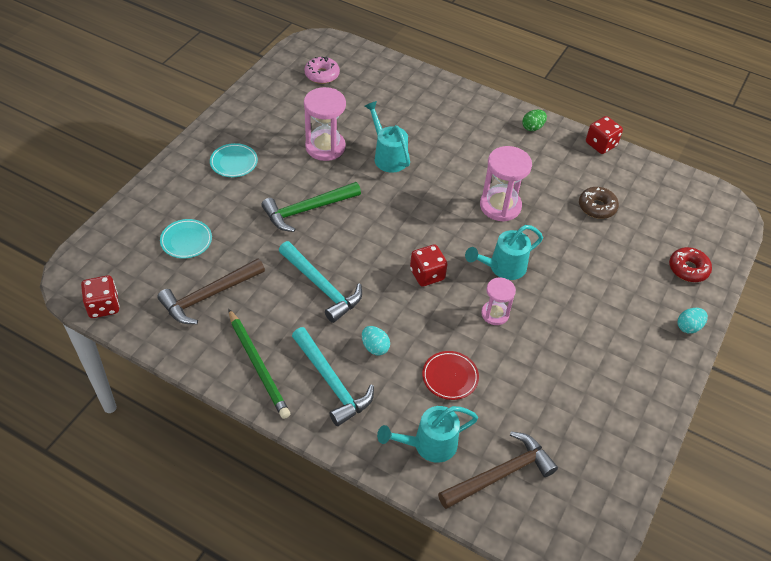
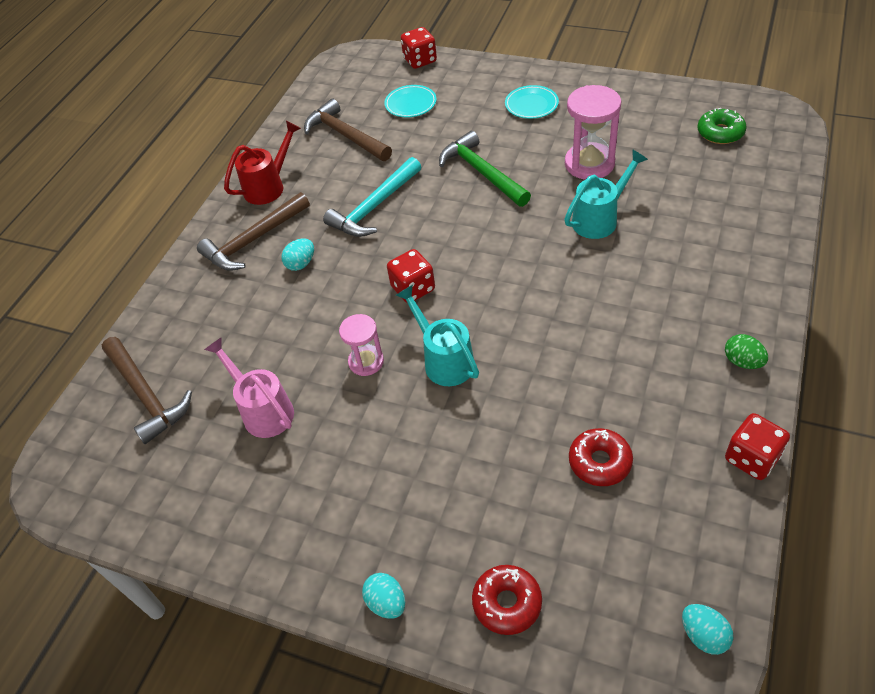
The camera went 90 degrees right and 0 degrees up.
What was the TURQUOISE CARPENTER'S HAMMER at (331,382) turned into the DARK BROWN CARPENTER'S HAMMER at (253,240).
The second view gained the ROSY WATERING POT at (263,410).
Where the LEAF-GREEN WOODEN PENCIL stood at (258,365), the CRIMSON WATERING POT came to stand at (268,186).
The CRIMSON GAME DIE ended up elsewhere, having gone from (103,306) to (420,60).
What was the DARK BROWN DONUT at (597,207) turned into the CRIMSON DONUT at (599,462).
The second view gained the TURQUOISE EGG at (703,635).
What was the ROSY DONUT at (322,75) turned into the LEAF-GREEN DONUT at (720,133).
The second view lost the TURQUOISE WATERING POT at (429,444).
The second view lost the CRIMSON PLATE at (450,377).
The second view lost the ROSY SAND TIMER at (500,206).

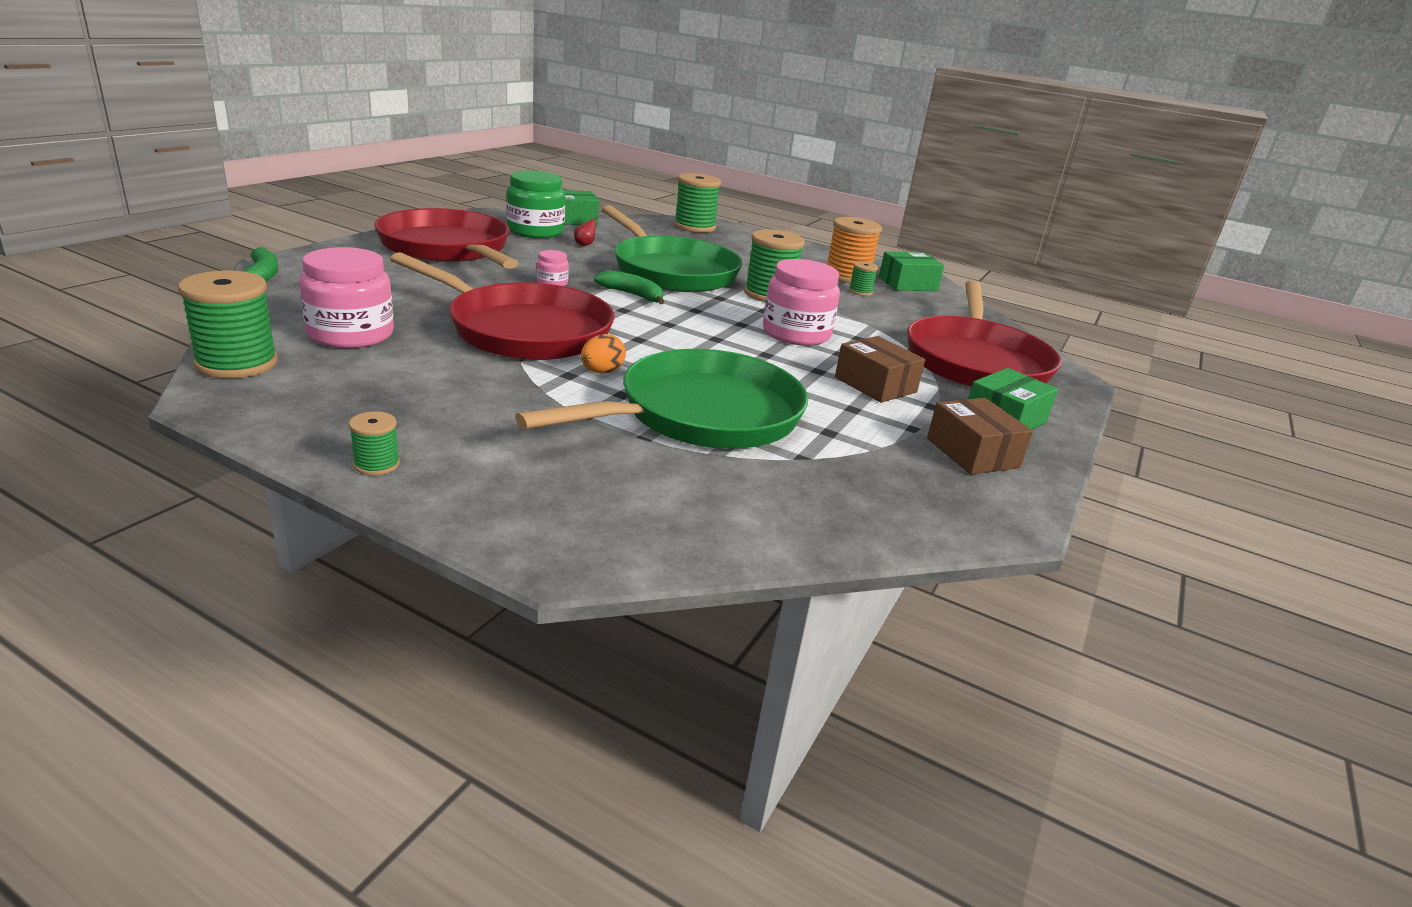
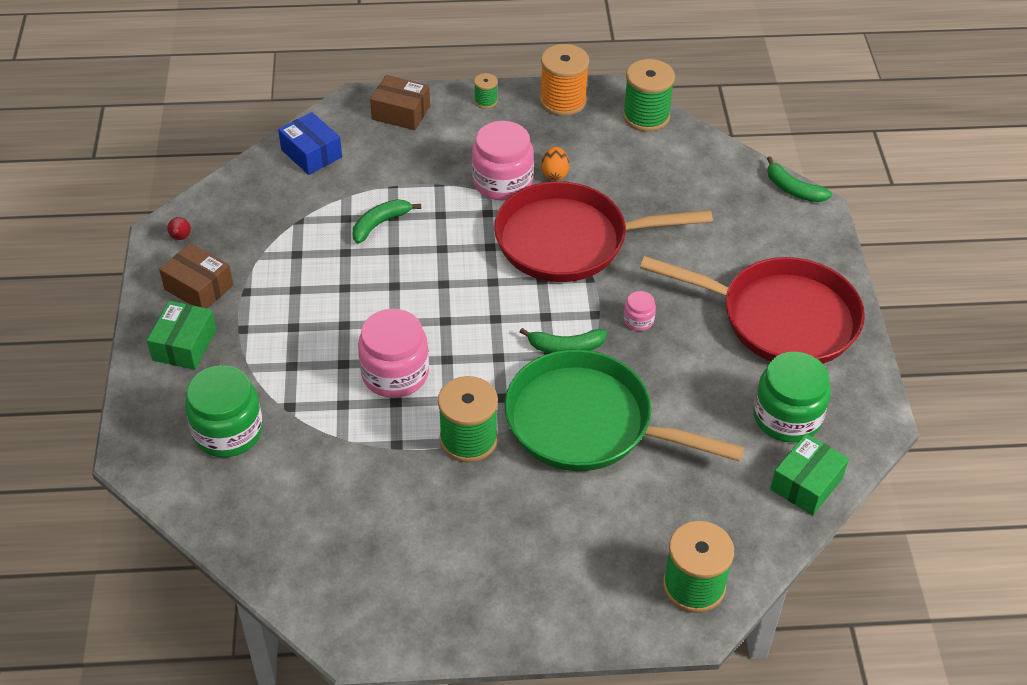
The camera went 150 degrees right and 20 degrees up.
The CRIMSON PEAR FRUIT ended up elsewhere, having gone from (585,244) to (180,238).
Where the CRIMSON PAN stood at (975,361), the LEAF-GREEN JAM JAR came to stand at (228,431).
The second view gained the ROYAL BLUE PACKAGE at (311,153).
Where the LEAF-GREEN PAN stood at (701,415), the LEAF-GREEN BANANA FRUIT came to stand at (380,224).
The DARK BROWN PACKAGE ended up elsewhere, having gone from (875,385) to (401,113).
The ROSY JAM JAR ended up elsewhere, having gone from (351,334) to (502,182).
The ORANGE-COLOURED SPOOL ended up elsewhere, having gone from (847,276) to (563,101).
The ORANGE-COLOURED EGG ended up elsewhere, having gone from (602,372) to (554,174).
The second view lost the LEAF-GREEN SPOOL at (860,291).
The second view lost the LEAF-GREEN PACKAGE at (907,284).

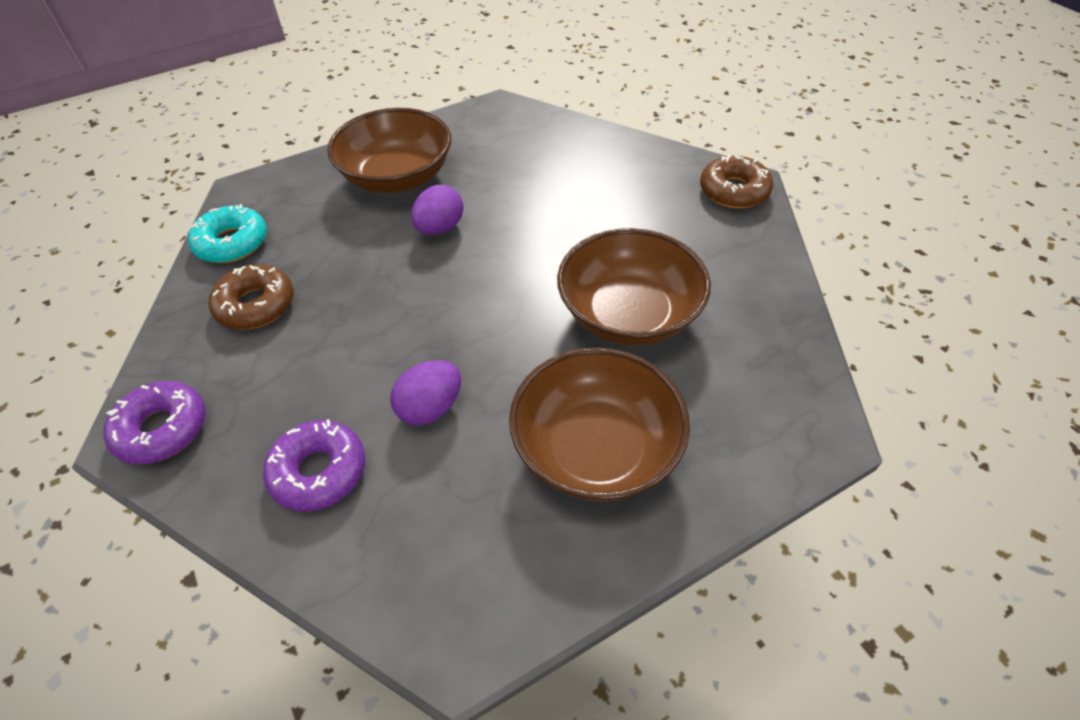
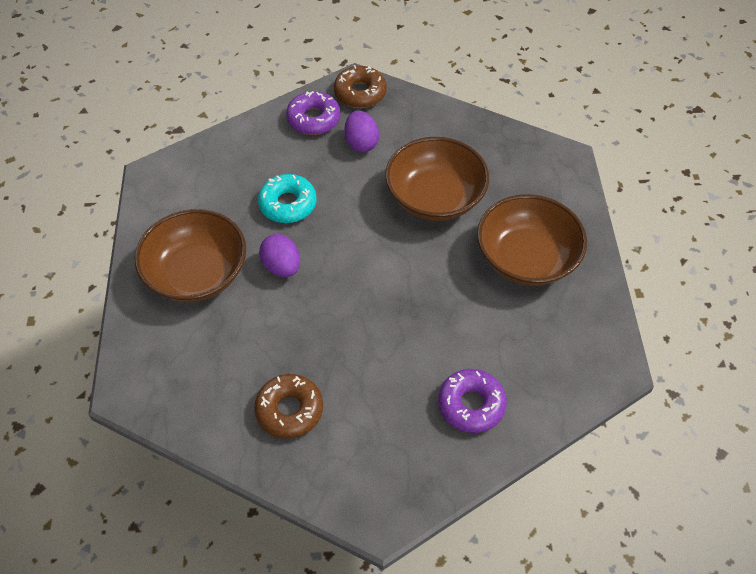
The camera went 65 degrees left and 5 degrees up.
The TURQUOISE DONUT ended up elsewhere, having gone from (232,243) to (288,204).
The VIOLET DONUT ended up elsewhere, having gone from (162,429) to (313,119).
The VIOLET EGG ended up elsewhere, having gone from (430,408) to (361,143).

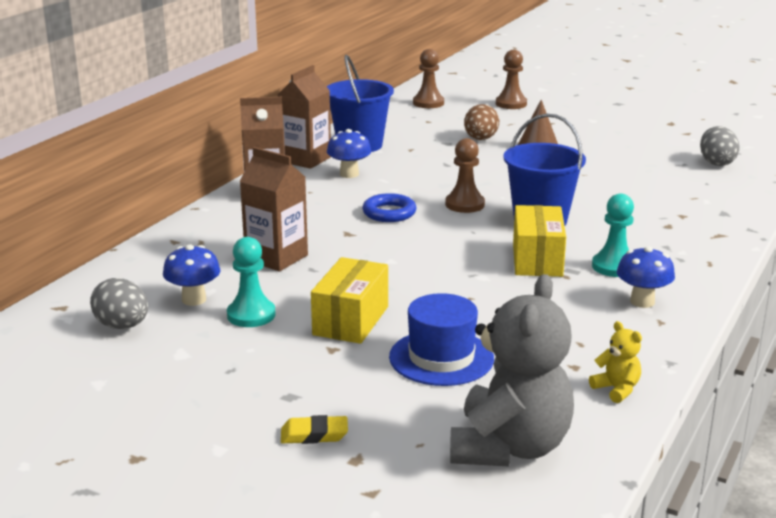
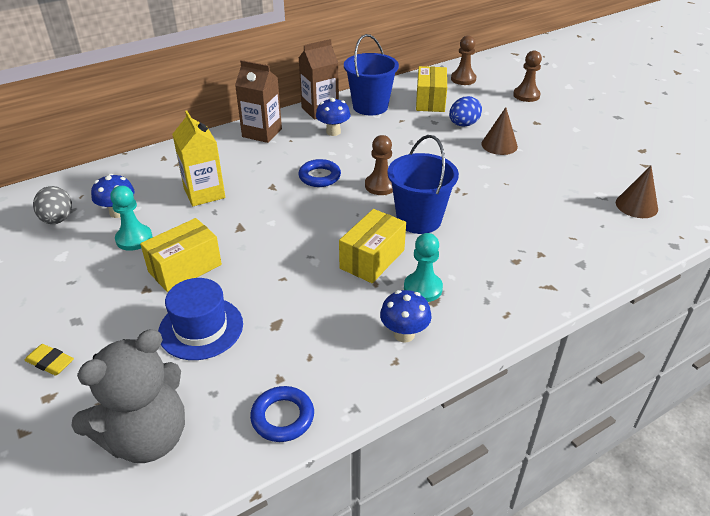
The camera went 30 degrees right and 15 degrees up.
What was the DARK BROWN JUICE CARTON at (276,258) turned into the YELLOW JUICE CARTON at (204,193).
Where the YELLOW TEDDY stood at (616,389), the ROYAL BLUE TORUS came to stand at (282,417).
The second view gained the YELLOW PACKAGE at (430,101).
What was the DARK BROWN EGG at (480,139) turned into the ROYAL BLUE EGG at (463,124).
Where the ASH-GREY EGG stood at (716,163), the DARK BROWN CONE came to stand at (636,205).

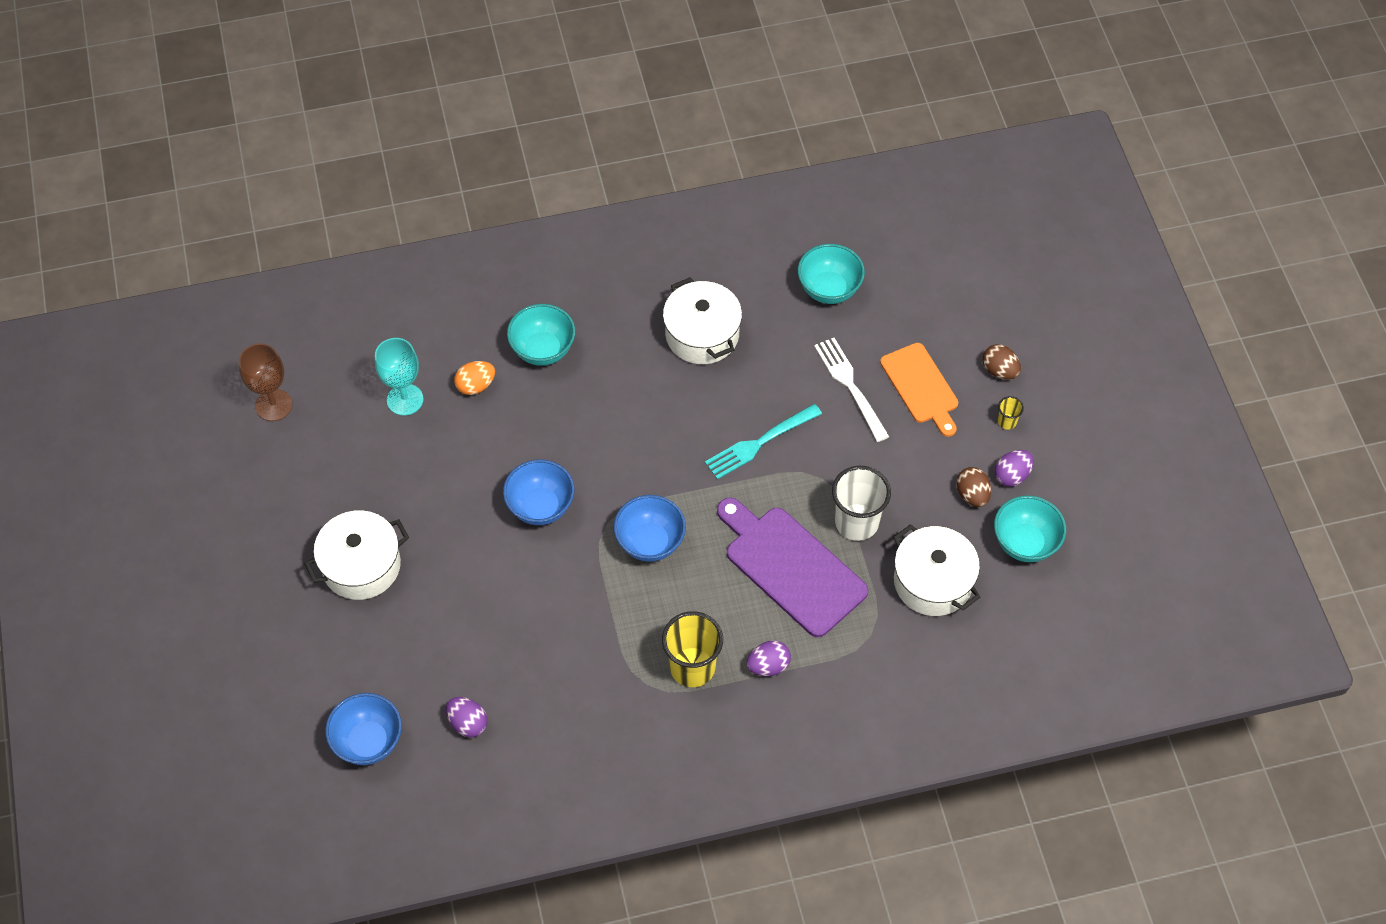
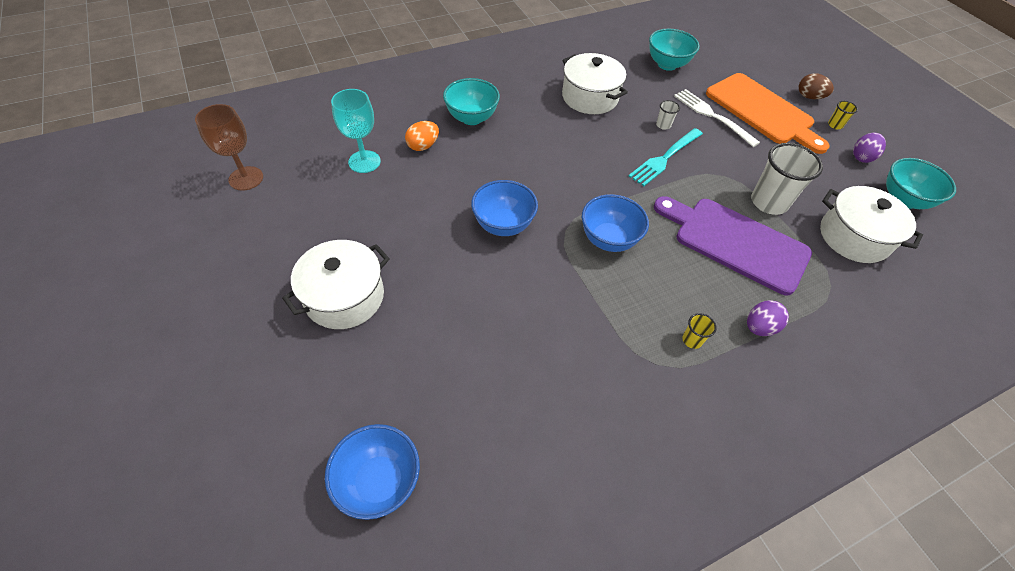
The camera went 15 degrees left and 5 degrees down.
The second view gained the SNOW-WHITE CUP at (663,125).
The size of the YELLOW CUP at (692,667) changed by a factor of 0.45.
The size of the ORANGE-COLOURED CHOPPING BOARD at (921,387) changed by a factor of 1.52.
The second view lost the VIOLET EGG at (468,723).
The second view lost the DARK BROWN EGG at (972,495).

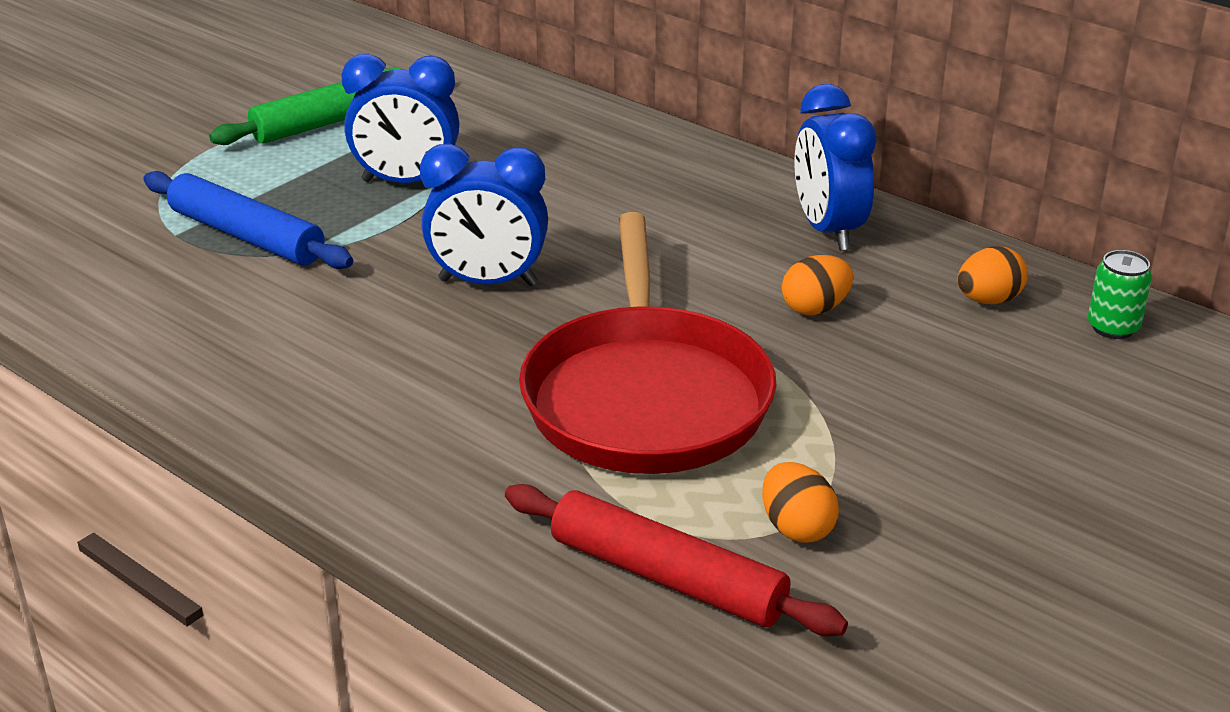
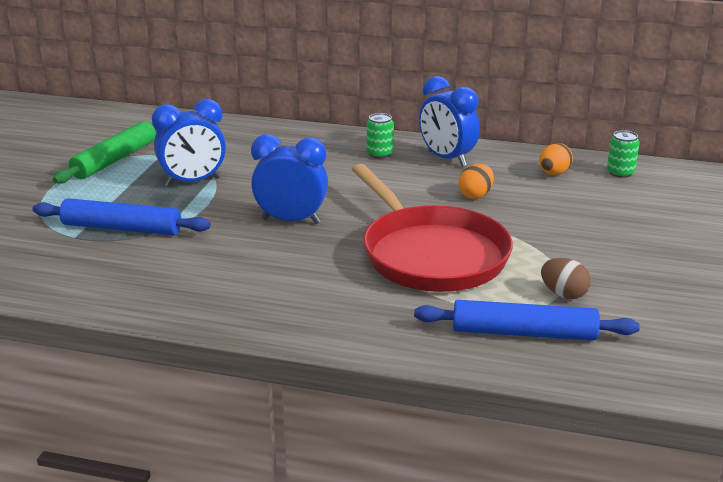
The camera went 25 degrees left and 5 degrees down.
The ROYAL BLUE ALARM CLOCK at (488,282) ended up facing another way, 150 degrees counterclockwise from before.
The second view gained the LEAF-GREEN SODA CAN at (380,154).
What was the CRIMSON ROLLING PIN at (667,577) turned into the ROYAL BLUE ROLLING PIN at (523,333).
What was the ORANGE-COLOURED EGG at (796,528) turned into the DARK BROWN EGG at (563,294).

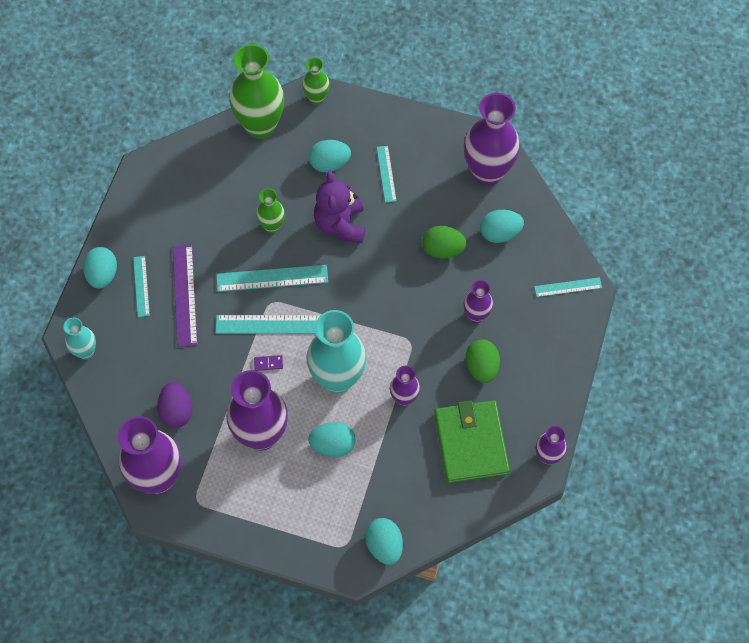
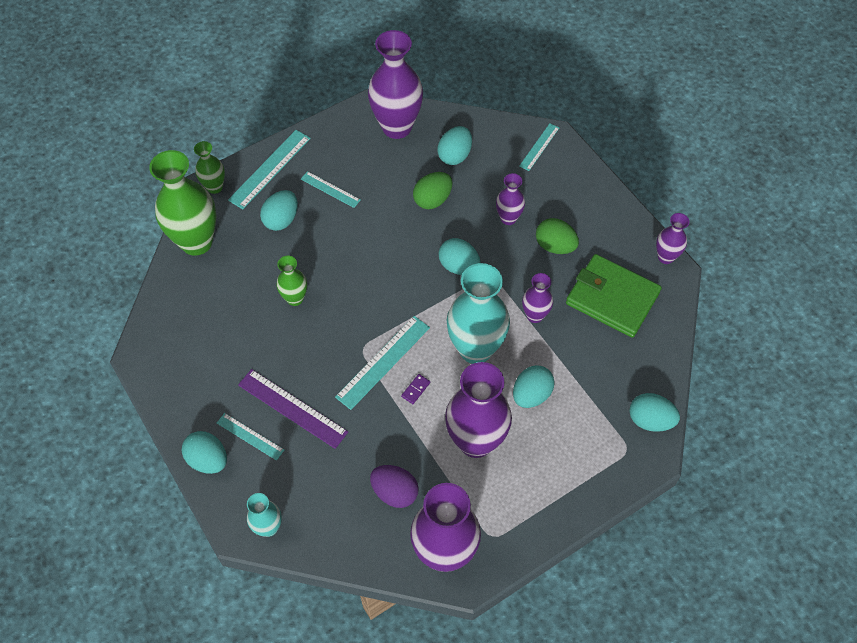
The camera went 50 degrees left and 5 degrees down.
The TURQUOISE STRAIGHTEDGE ended up elsewhere, having gone from (272,278) to (270,169).
The second view gained the TURQUOISE EGG at (459,266).
The second view lost the VIOLET TEDDY at (340,225).

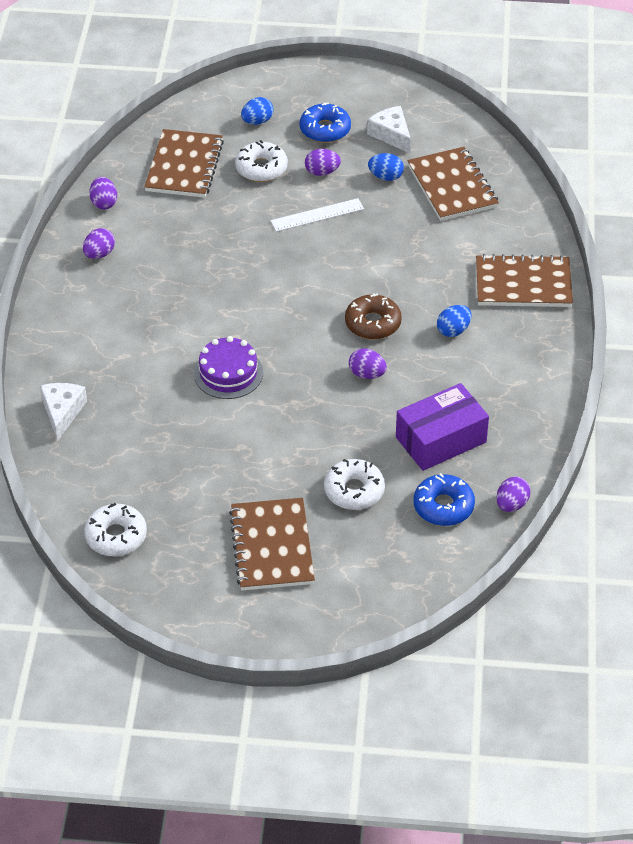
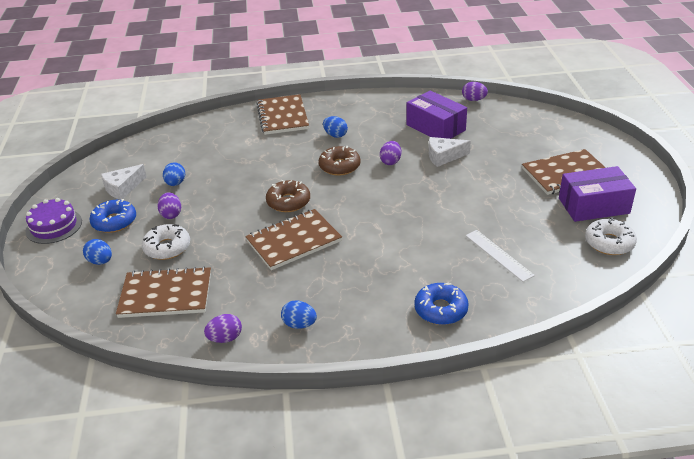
The camera went 100 degrees left and 10 degrees down.
The VIOLET GATEAU ended up elsewhere, having gone from (228,373) to (54,226).
The DARK BROWN NOTEBOOK ended up elsewhere, having gone from (452,186) to (294,241).
The second view gained the DARK BROWN DONUT at (288,202).
What was the VIOLET EGG at (99,254) turned into the ROYAL BLUE EGG at (299,324).
The ROYAL BLUE DONUT ended up elsewhere, having gone from (443,506) to (441,310).
The SNOW-WHITE CHEESE ended up elsewhere, having gone from (62,412) to (444,156).
The SNOW-WHITE STRAIGHTEDGE ended up elsewhere, having gone from (317,215) to (498,255).
The second view gained the VIOLET PACKAGE at (593,206).
The second view lost the SNOW-WHITE DONUT at (354,490).

